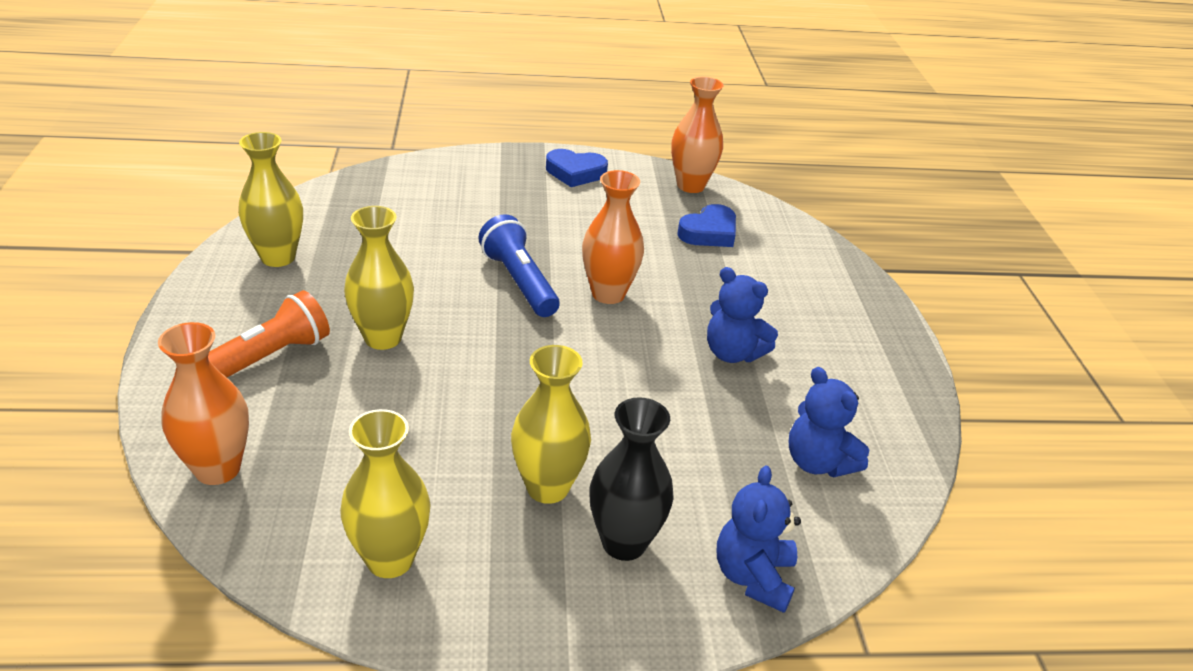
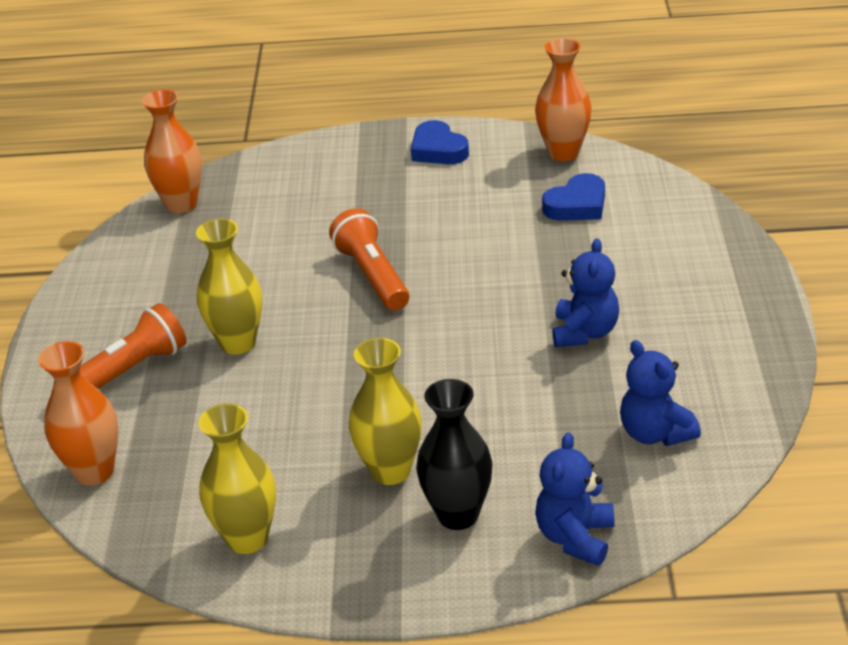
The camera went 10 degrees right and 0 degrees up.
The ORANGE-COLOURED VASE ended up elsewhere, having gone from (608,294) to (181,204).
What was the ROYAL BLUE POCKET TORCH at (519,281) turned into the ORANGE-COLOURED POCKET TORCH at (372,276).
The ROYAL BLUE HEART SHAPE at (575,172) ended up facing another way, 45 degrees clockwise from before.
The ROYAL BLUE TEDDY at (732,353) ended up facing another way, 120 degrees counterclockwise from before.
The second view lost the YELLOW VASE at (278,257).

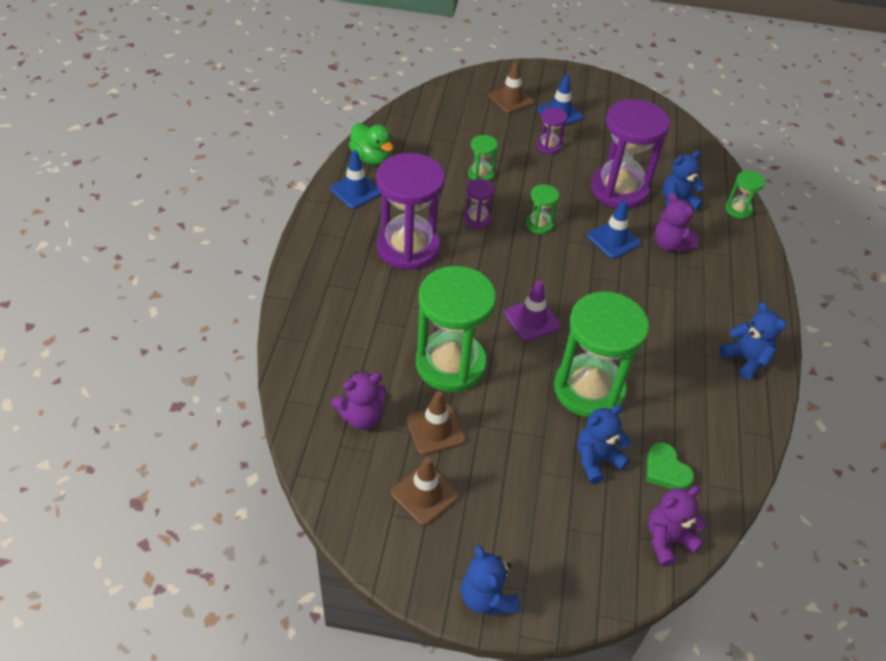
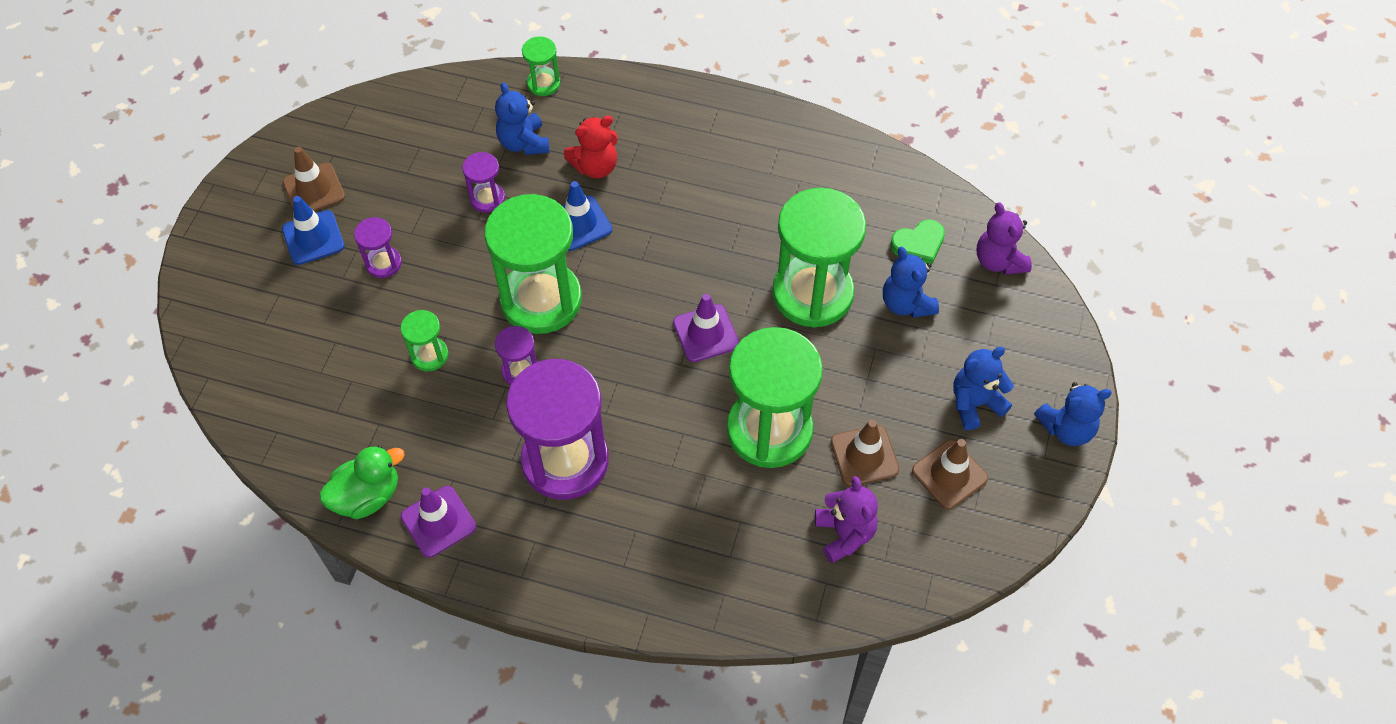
The camera went 80 degrees left and 10 degrees up.
The DARK BROWN TRAFFIC CONE ended up elsewhere, having gone from (511,99) to (314,189).
What was the ROYAL BLUE TRAFFIC CONE at (356,191) turned into the VIOLET TRAFFIC CONE at (438,521).
The size of the VIOLET SAND TIMER at (619,189) changed by a factor of 0.45.
The size of the LEAF-GREEN SAND TIMER at (539,224) changed by a factor of 2.22.
What was the VIOLET TEDDY at (670,245) turned into the CRIMSON TEDDY at (595,167).
The ROYAL BLUE TEDDY ended up elsewhere, having gone from (745,359) to (975,403).

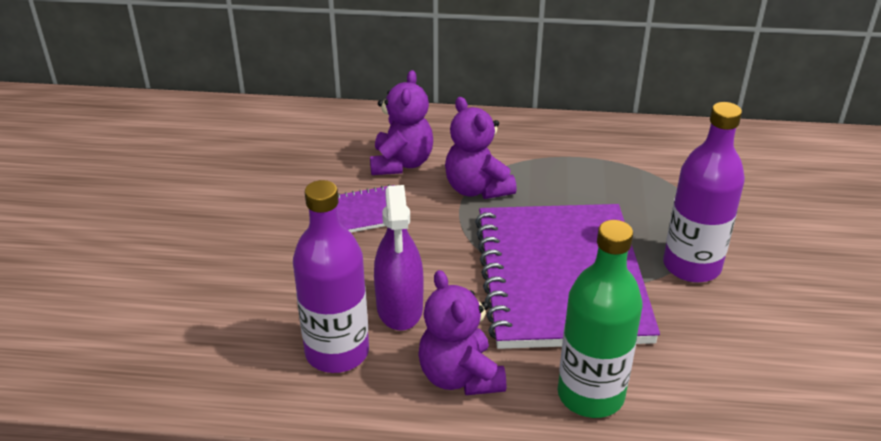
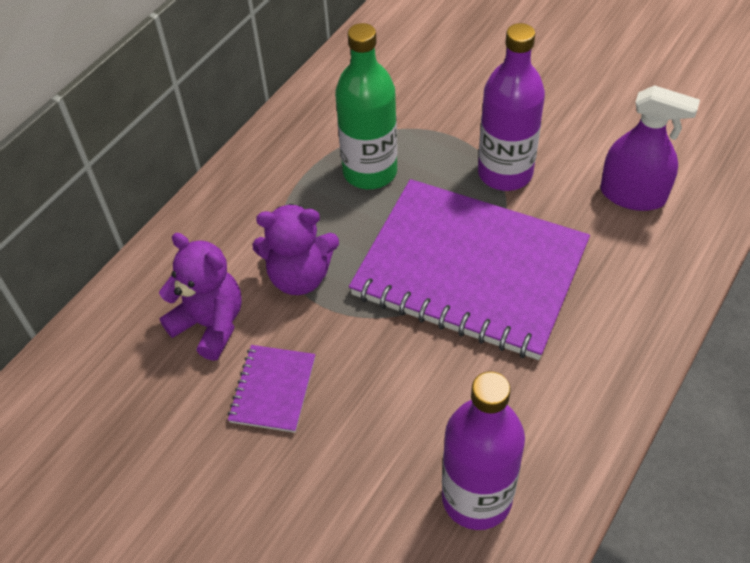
The camera went 60 degrees left and 15 degrees up.
The LEAF-GREEN FLASK ended up elsewhere, having gone from (590,395) to (370,172).
The VIOLET SPRAYER ended up elsewhere, having gone from (399,308) to (632,195).
The second view lost the VIOLET TEDDY at (460,376).

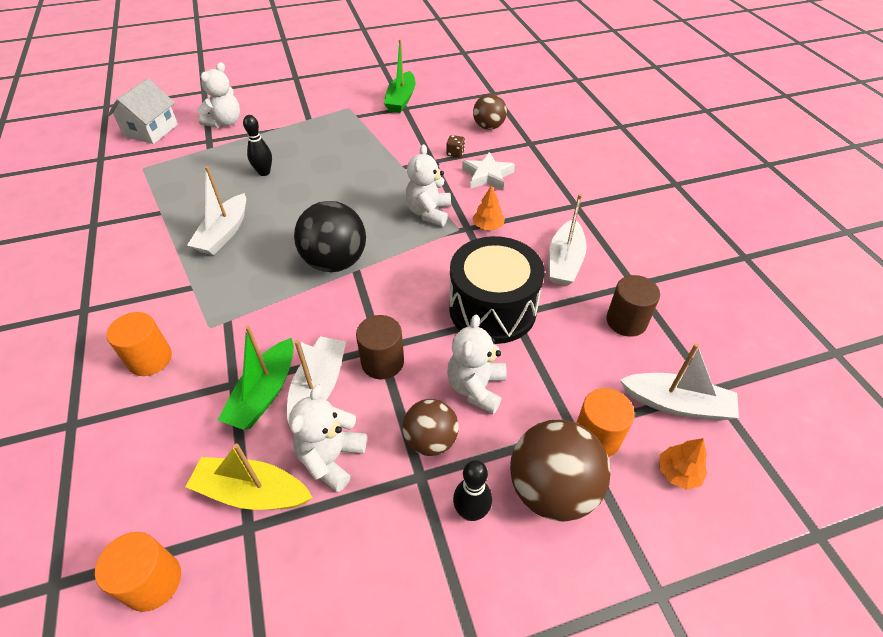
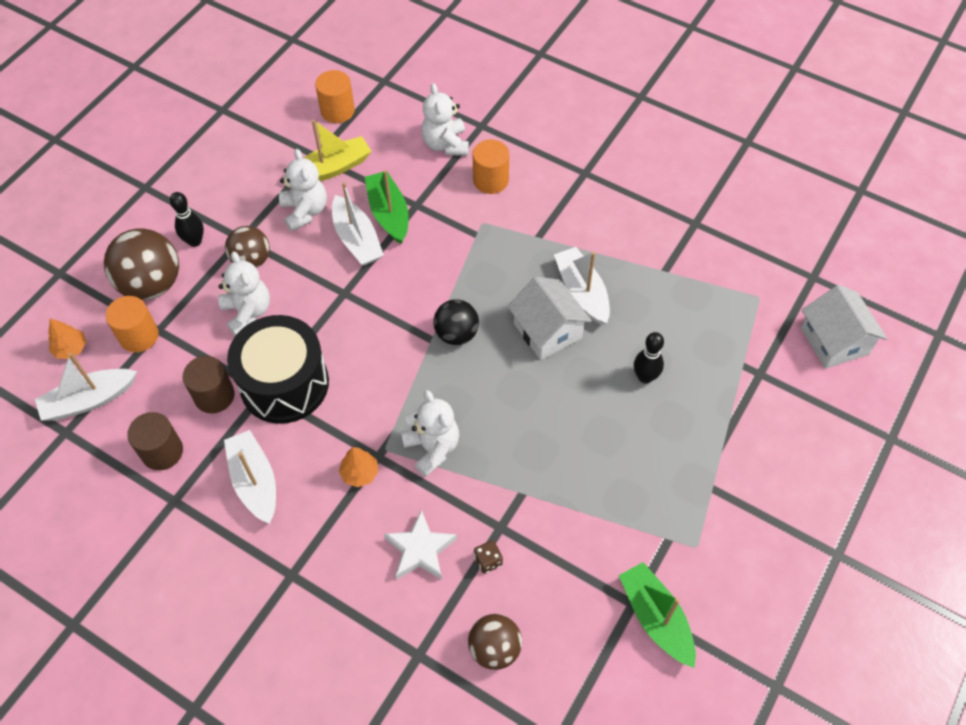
The camera went 140 degrees right and 10 degrees up.
The DARK BROWN CYLINDER SHAPE ended up elsewhere, having gone from (382,362) to (214,396).
The SNOW-WHITE TEDDY ended up elsewhere, having gone from (225,122) to (445,144).
The size of the EBONY PLAY BALL at (335,262) changed by a factor of 0.62.
The second view gained the SNOW-WHITE TOY HOUSE at (547,331).

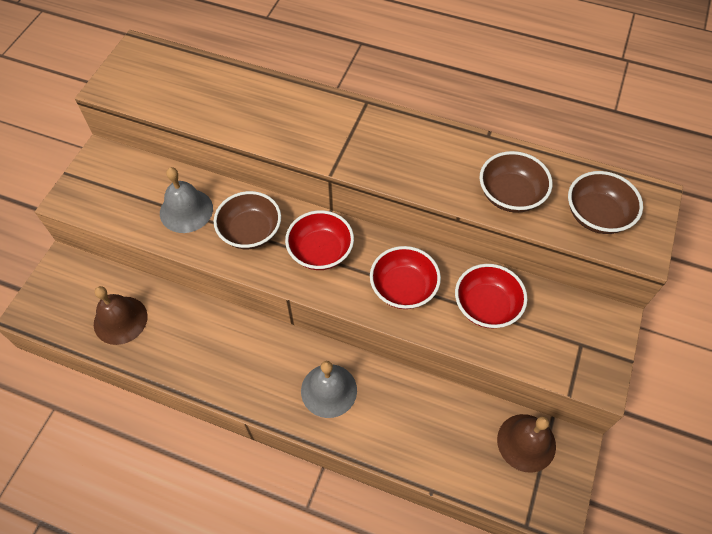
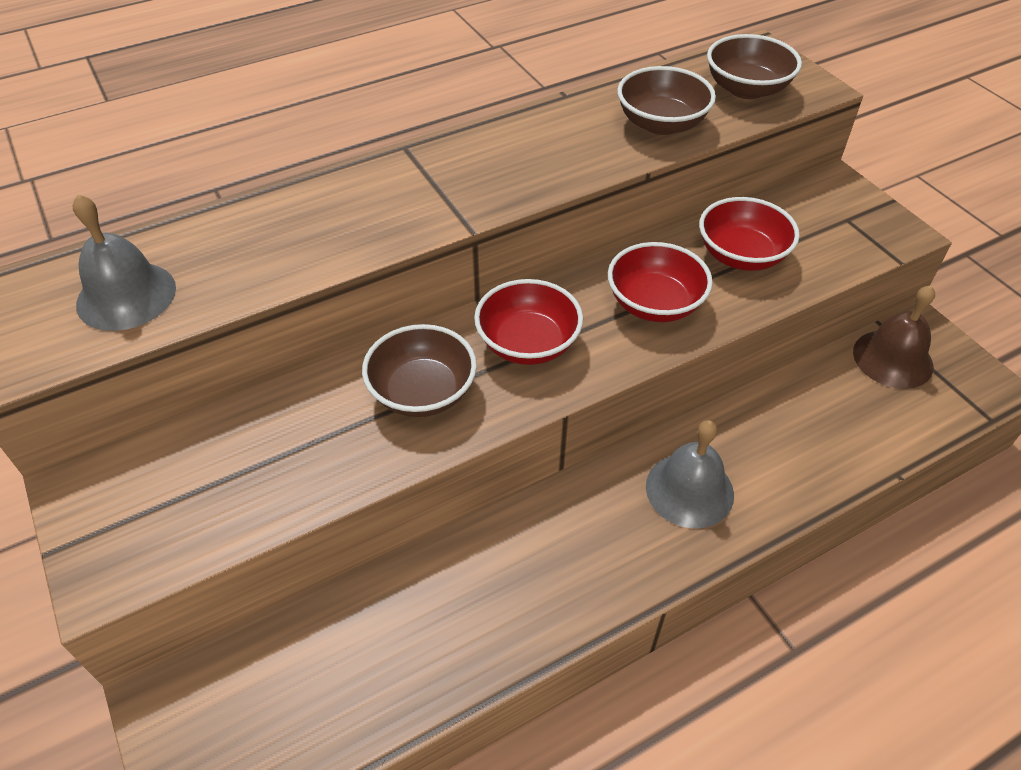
The camera went 50 degrees left and 10 degrees down.
The ASH-GREY BELL ended up elsewhere, having gone from (186,210) to (126,295).
The second view lost the DARK BROWN BELL at (120,320).

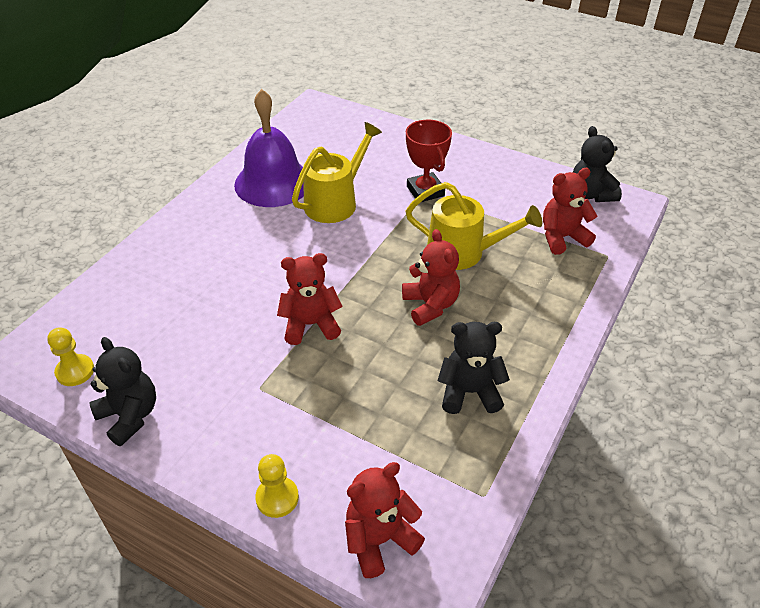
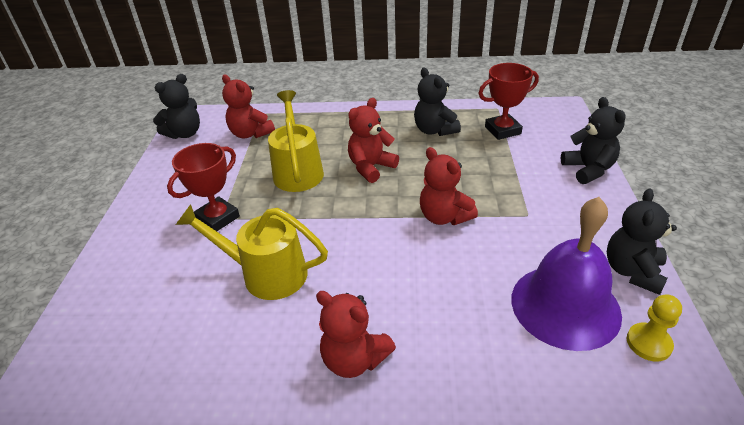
The camera went 115 degrees left and 5 degrees down.
The CRIMSON TEDDY ended up elsewhere, having gone from (379,540) to (354,359).
The second view gained the CRIMSON TROPHY at (502,130).
The VIOLET BELL ended up elsewhere, having gone from (273,182) to (565,305).
Where the YELLOW CHESS PAWN stood at (277,498), the EBONY TEDDY came to stand at (588,169).

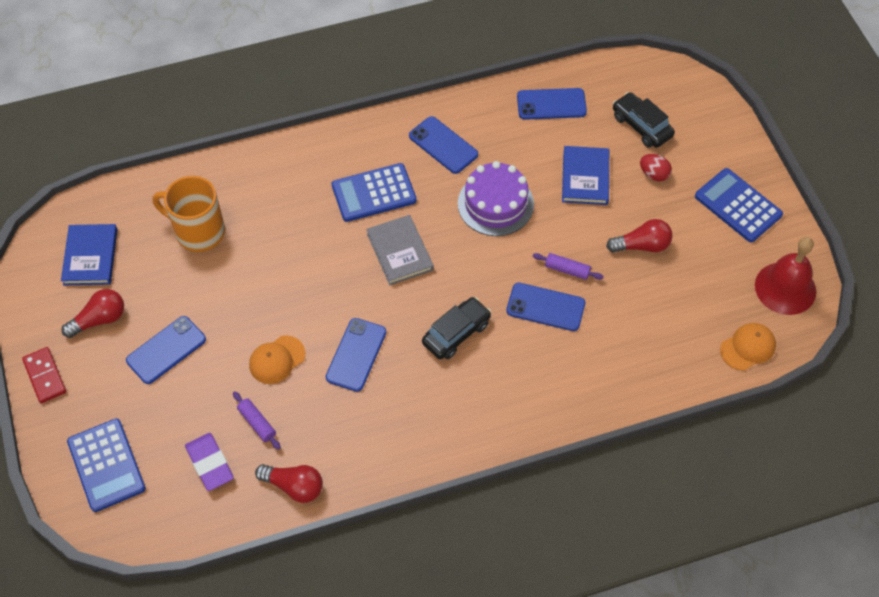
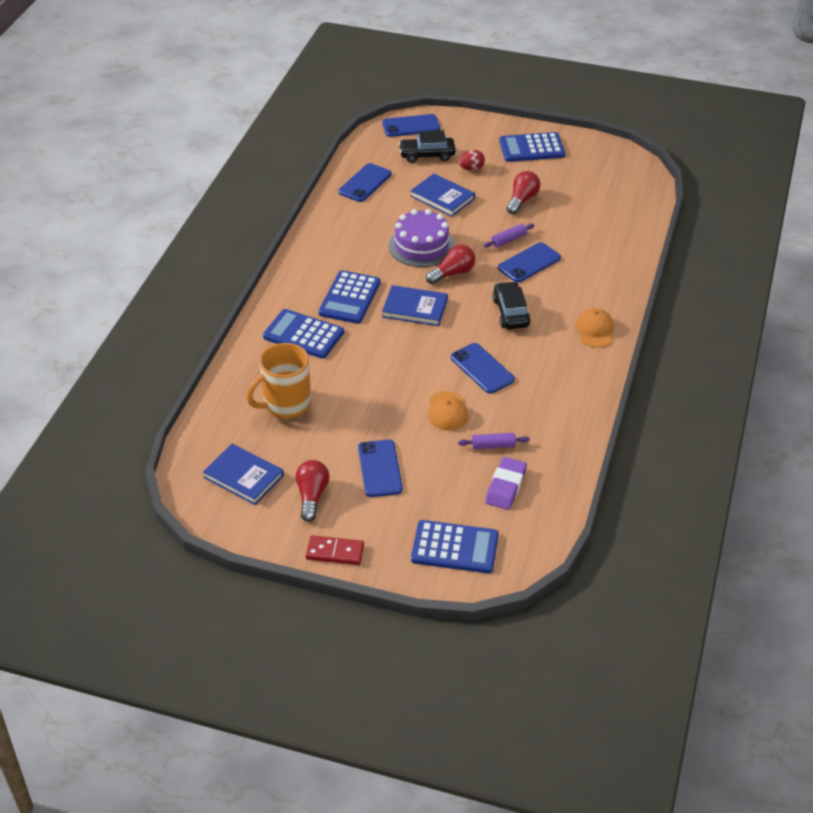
The camera went 55 degrees left and 15 degrees down.
The second view gained the ROYAL BLUE ADDING MACHINE at (303,335).
The ROYAL BLUE MOBILE PHONE ended up elsewhere, having gone from (443,145) to (411,126).
What was the ASH-GREY HARDCOVER at (399,252) turned into the ROYAL BLUE HARDCOVER at (415,308).
The CRIMSON BULB ended up elsewhere, having gone from (294,486) to (452,273).
The VIOLET PENCIL ERASER at (209,464) ended up facing another way, 75 degrees counterclockwise from before.
The ORANGE-COLOURED PEAKED CAP ended up elsewhere, having gone from (748,347) to (595,330).
The second view lost the CRIMSON BELL at (785,288).

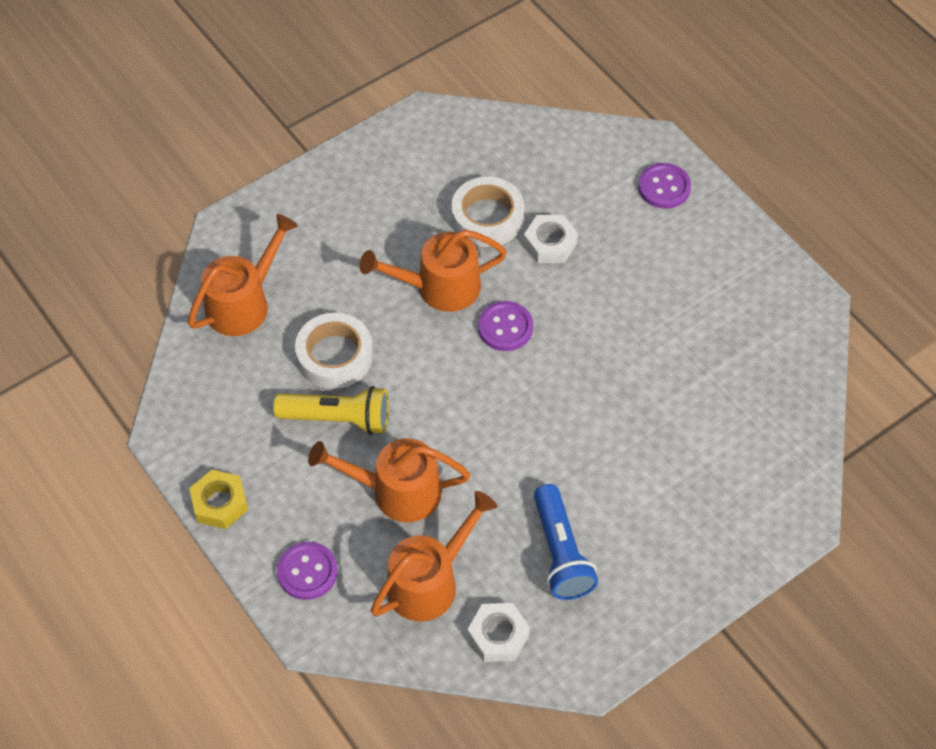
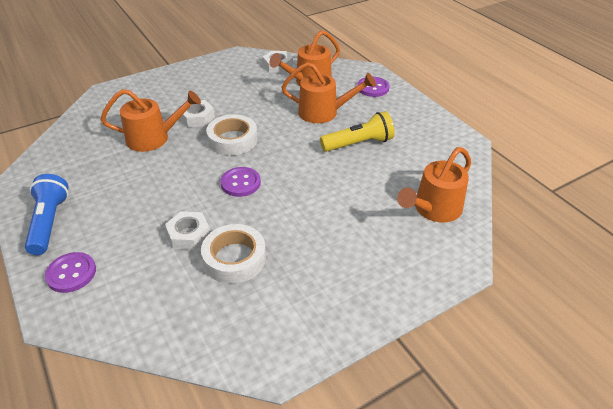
The camera went 175 degrees left and 15 degrees down.
The ROYAL BLUE POCKET TORCH ended up elsewhere, having gone from (561,553) to (49,222).
The ORANGE-COLOURED WATERING POT ended up elsewhere, having gone from (438,287) to (154,138).
The second view gained the SNOW-WHITE NUT at (197,117).
The SNOW-WHITE TAPE ended up elsewhere, having gone from (334,356) to (232,140).
The YELLOW POCKET TORCH at (338,418) ended up facing another way, 150 degrees clockwise from before.
The second view lost the YELLOW NUT at (219,503).

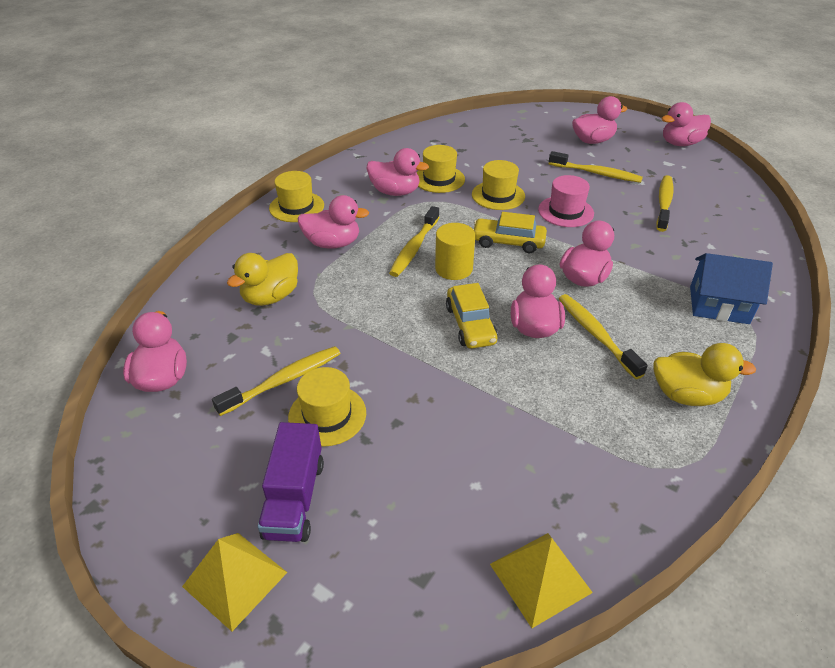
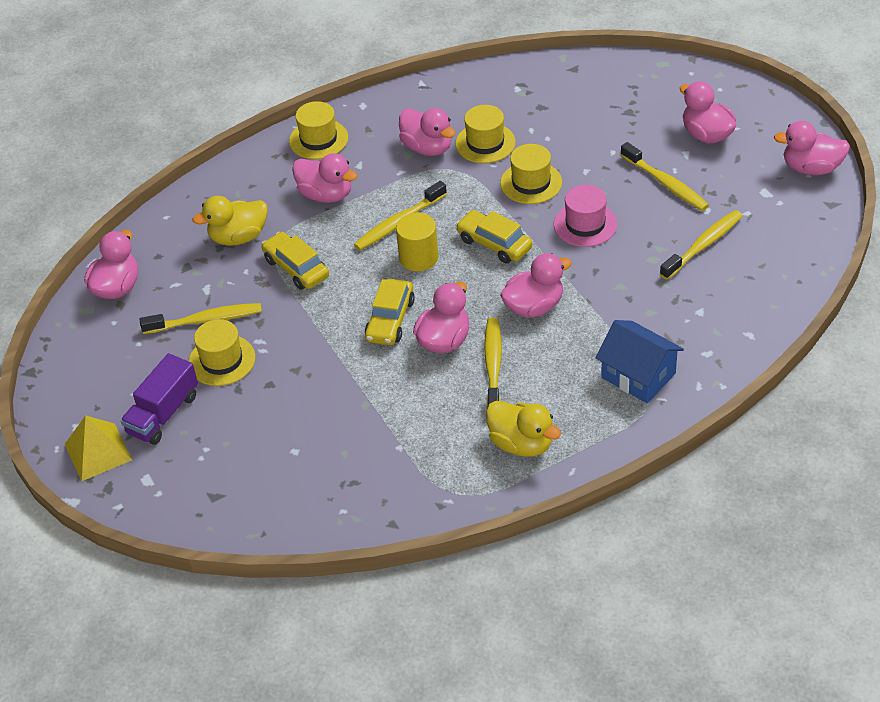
The camera went 30 degrees right and 5 degrees up.
The second view gained the YELLOW TOY CAR at (296,268).
The ROSY RUBBER DUCK at (593,141) ended up facing another way, 135 degrees counterclockwise from before.
The second view lost the YELLOW PYRAMID SHAPE at (540,577).

